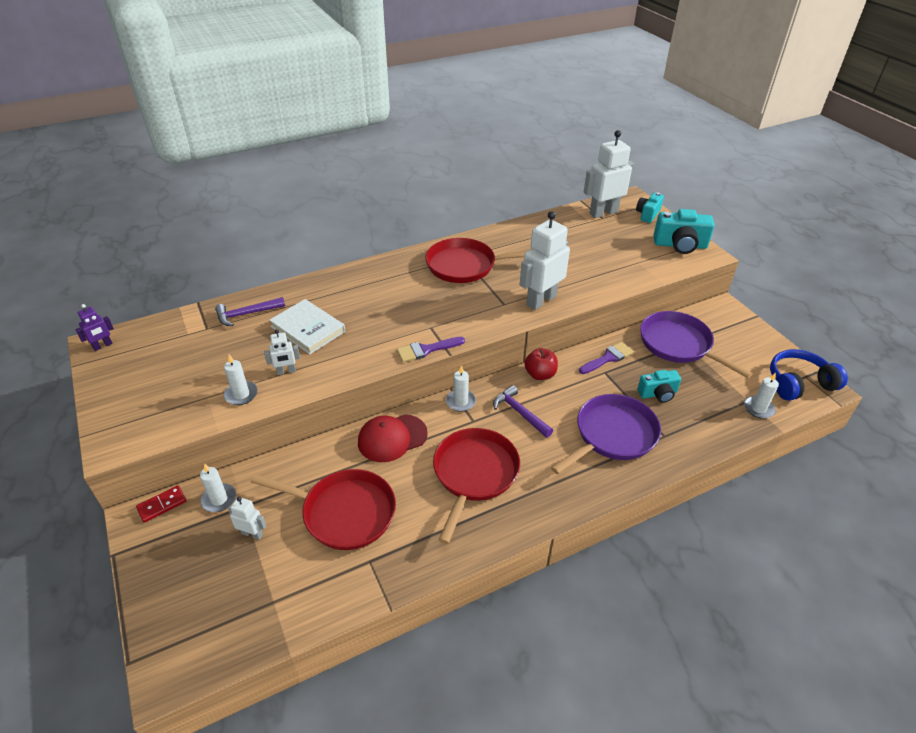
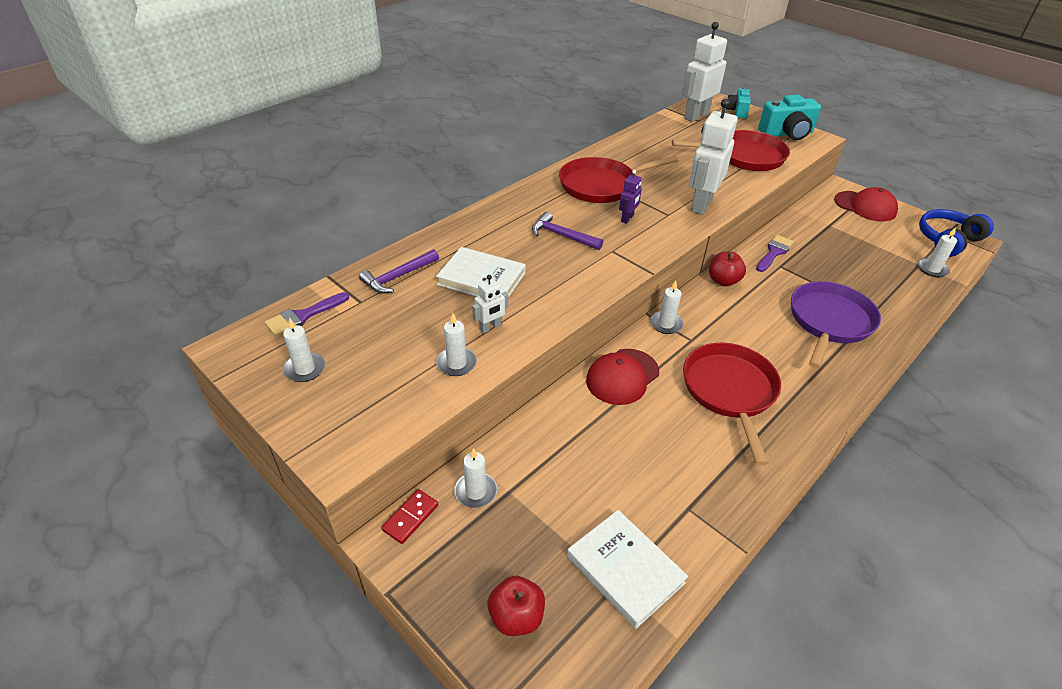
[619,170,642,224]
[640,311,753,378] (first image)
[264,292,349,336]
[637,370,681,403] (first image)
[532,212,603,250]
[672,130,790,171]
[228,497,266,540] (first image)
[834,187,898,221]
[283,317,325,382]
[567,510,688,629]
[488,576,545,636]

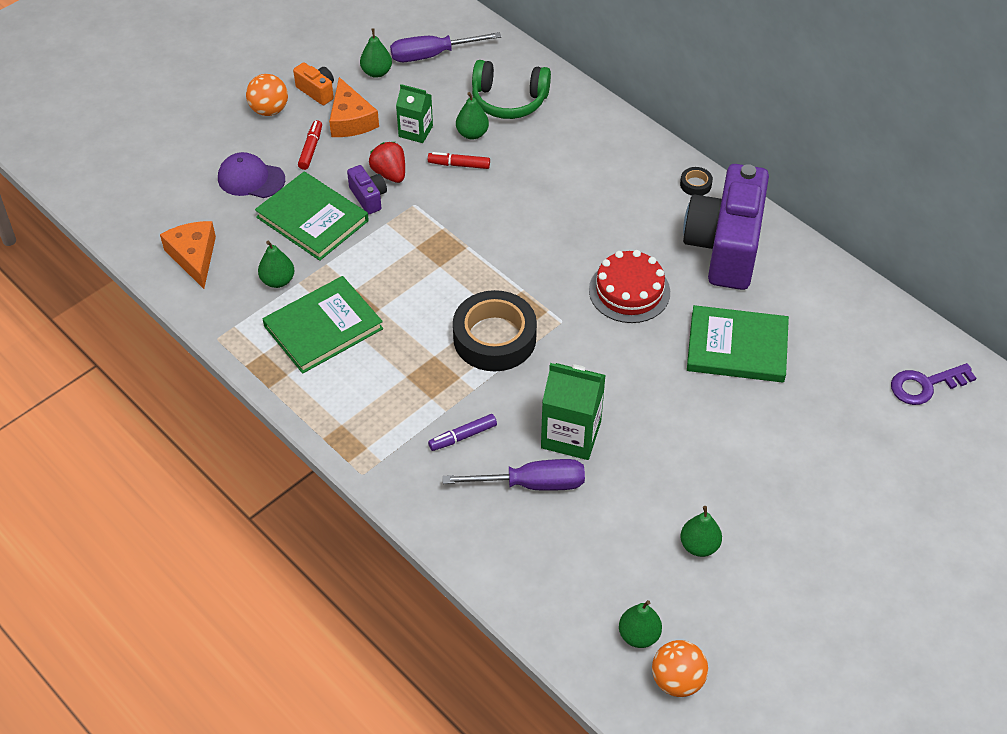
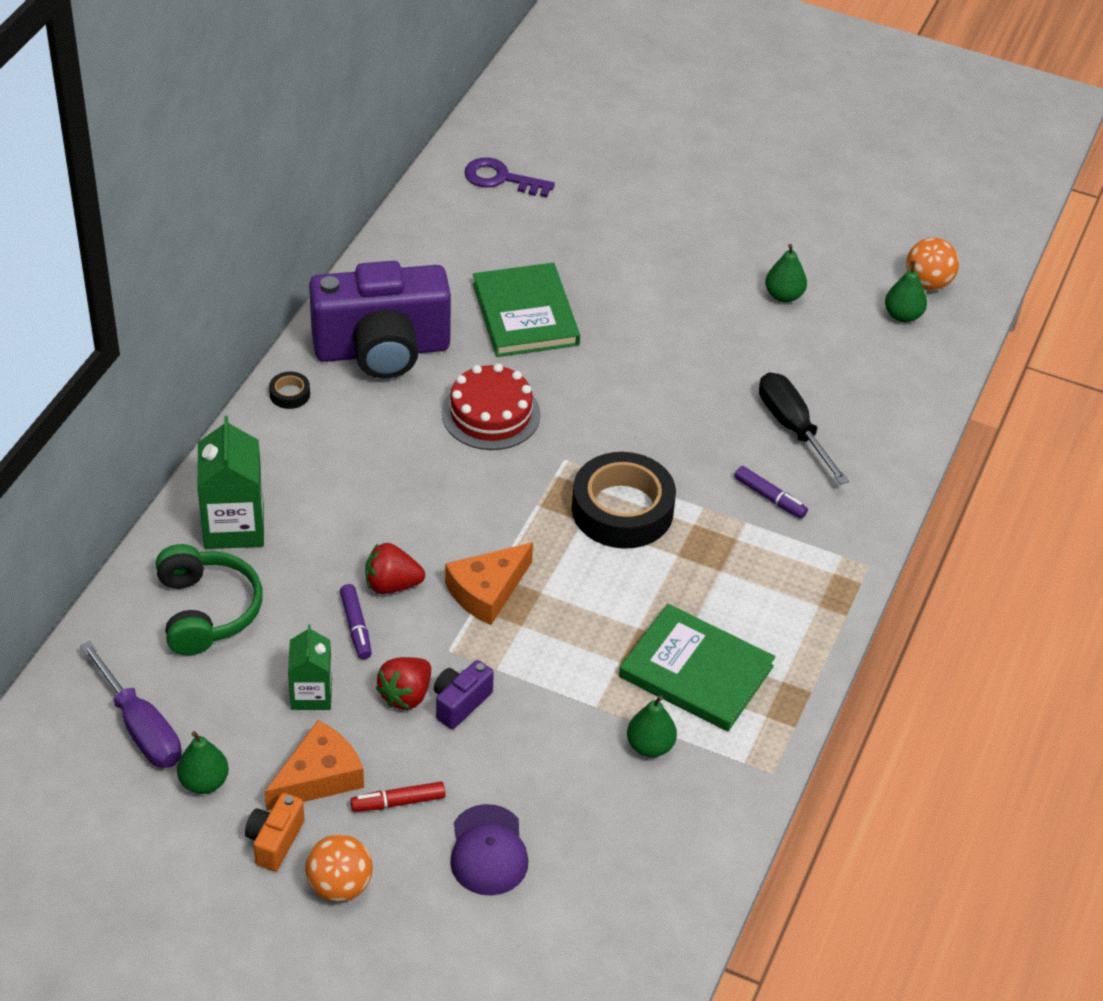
[456,92,489,140] (first image)
[340,584,372,659]
[255,171,369,261] (first image)
[445,542,533,625]
[197,416,264,549]
[464,157,555,197]
[759,372,849,485]
[365,543,425,594]

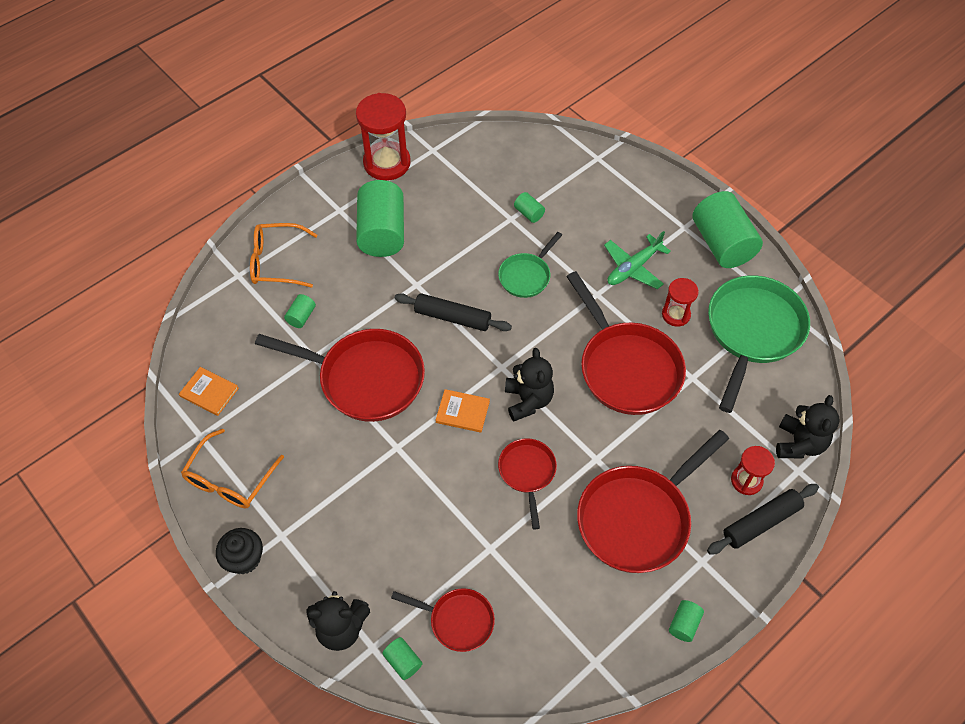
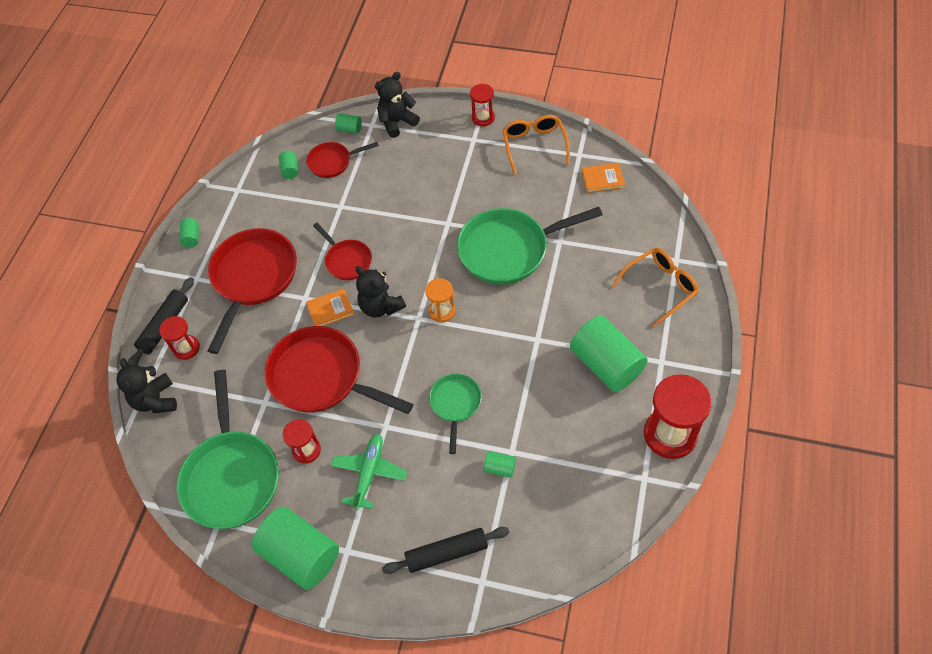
[382,527,509,574]
[279,151,298,179]
[457,207,603,285]
[306,288,354,326]
[470,84,495,126]
[425,278,455,323]

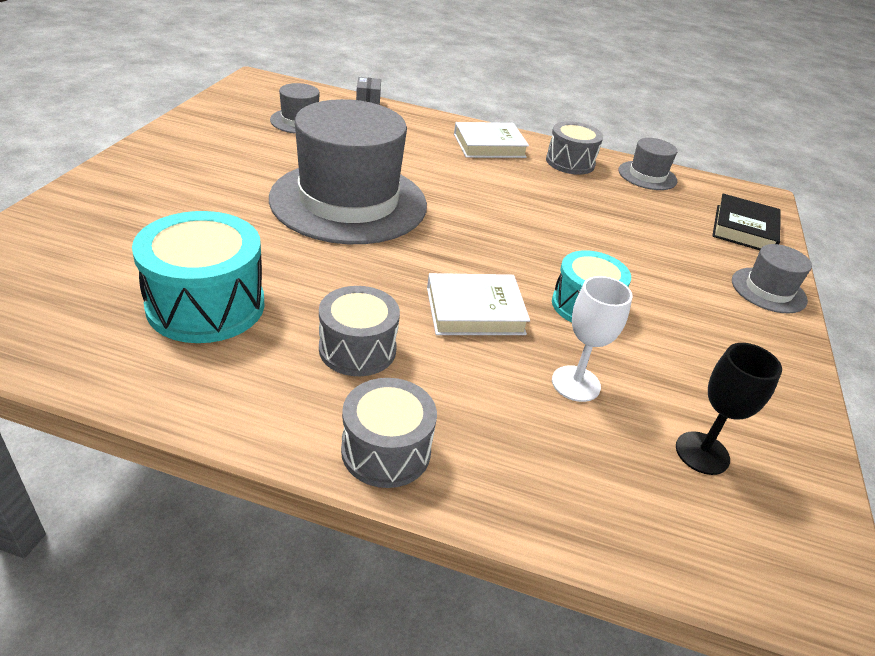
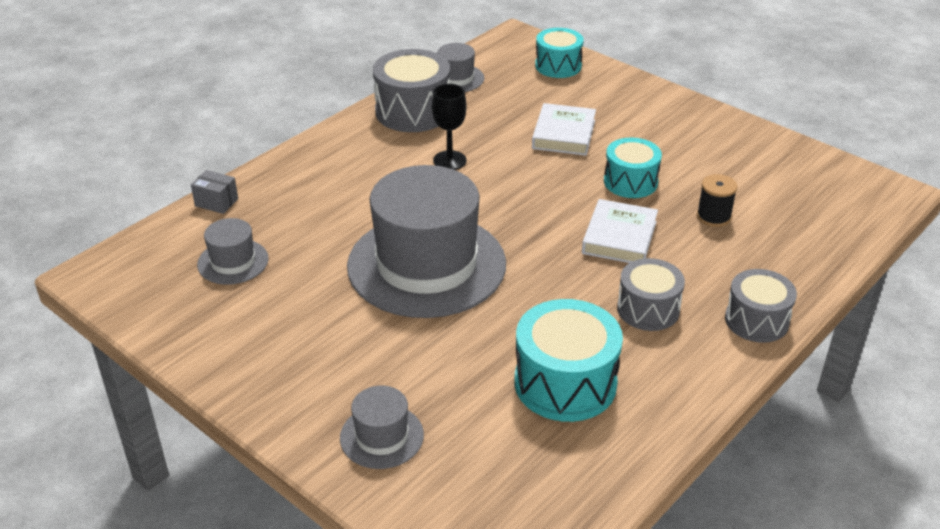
[373,49,450,132]
[532,103,596,156]
[535,28,584,78]
[340,386,424,469]
[697,174,737,227]
[432,84,467,170]

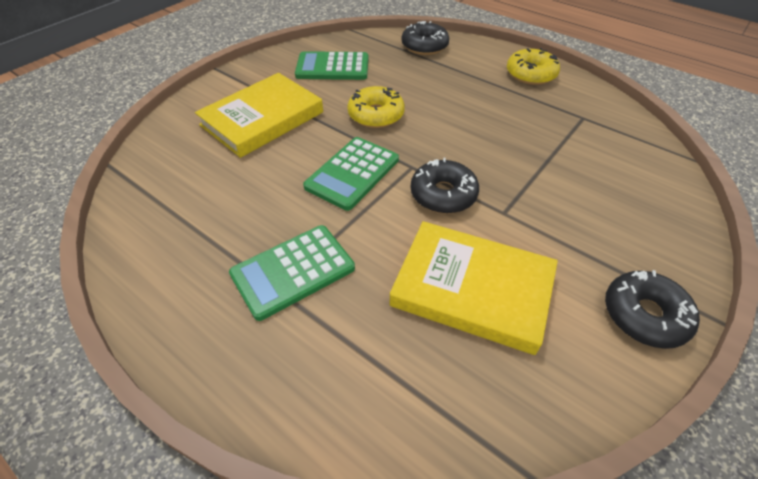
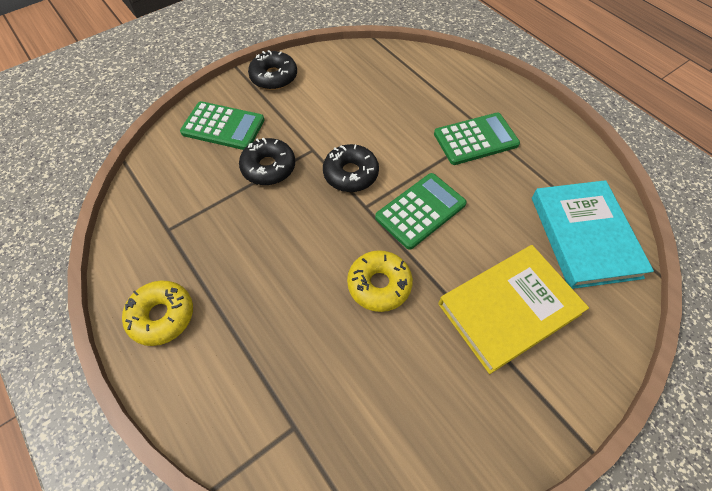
[239,138,295,185]
[180,101,264,150]
[389,221,558,355] (first image)
[532,180,654,289]

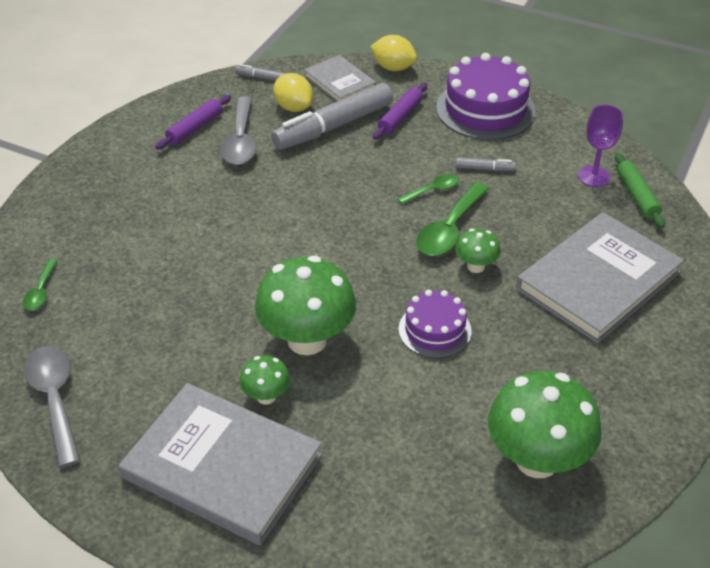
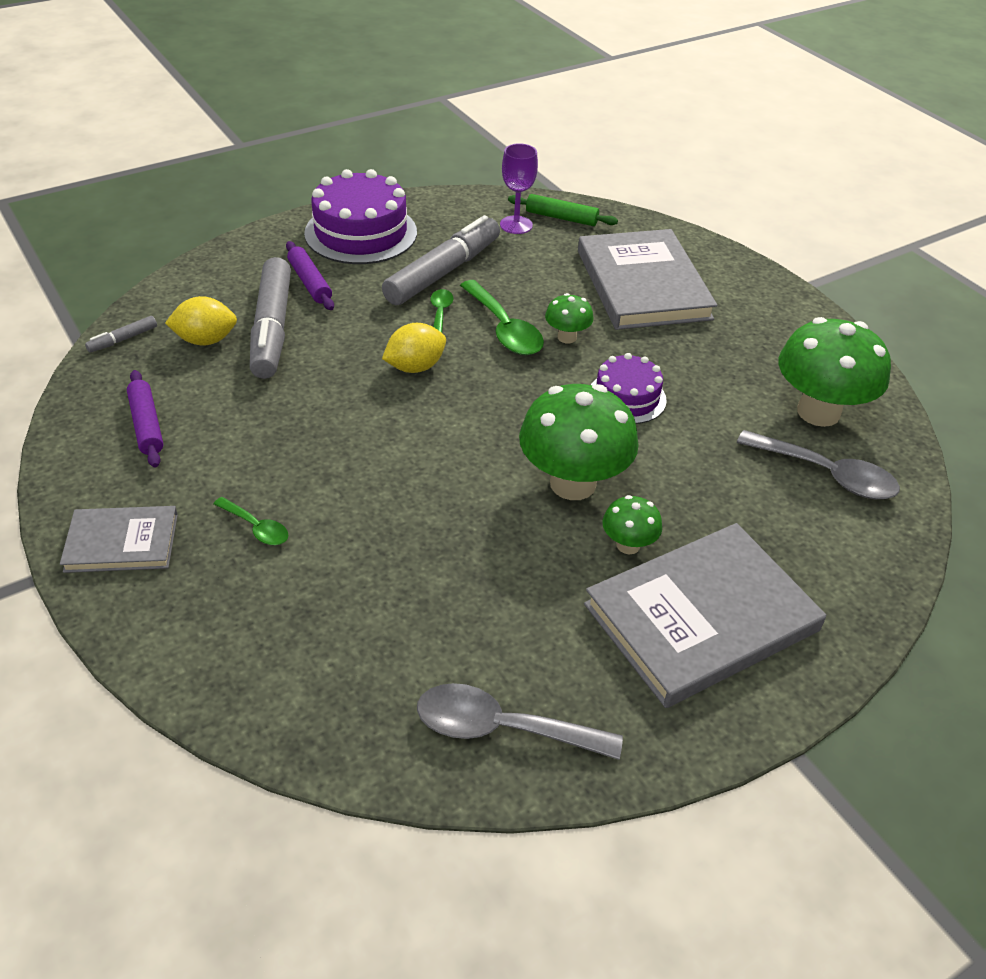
[382,323,446,373]
[60,506,178,573]
[736,430,900,499]
[382,215,500,305]
[213,497,288,545]

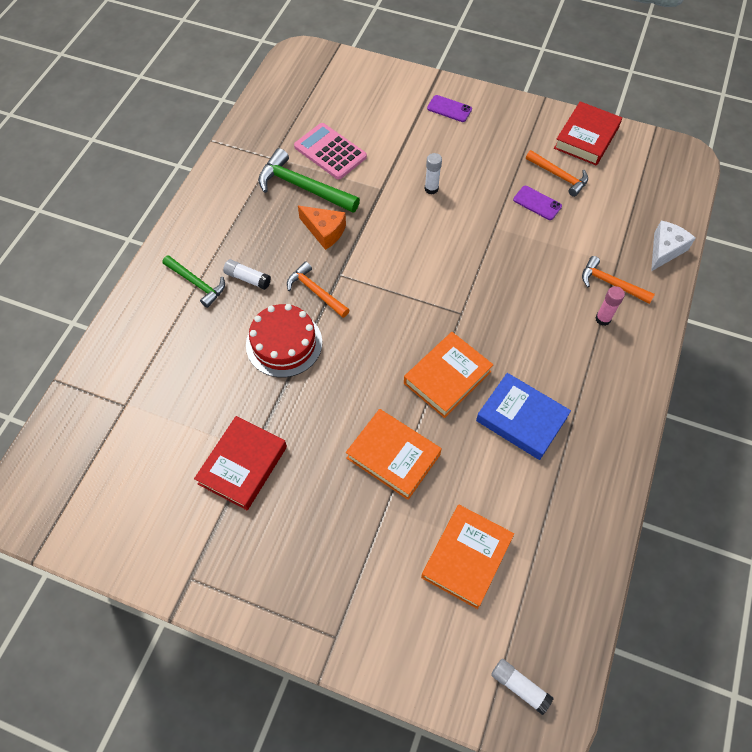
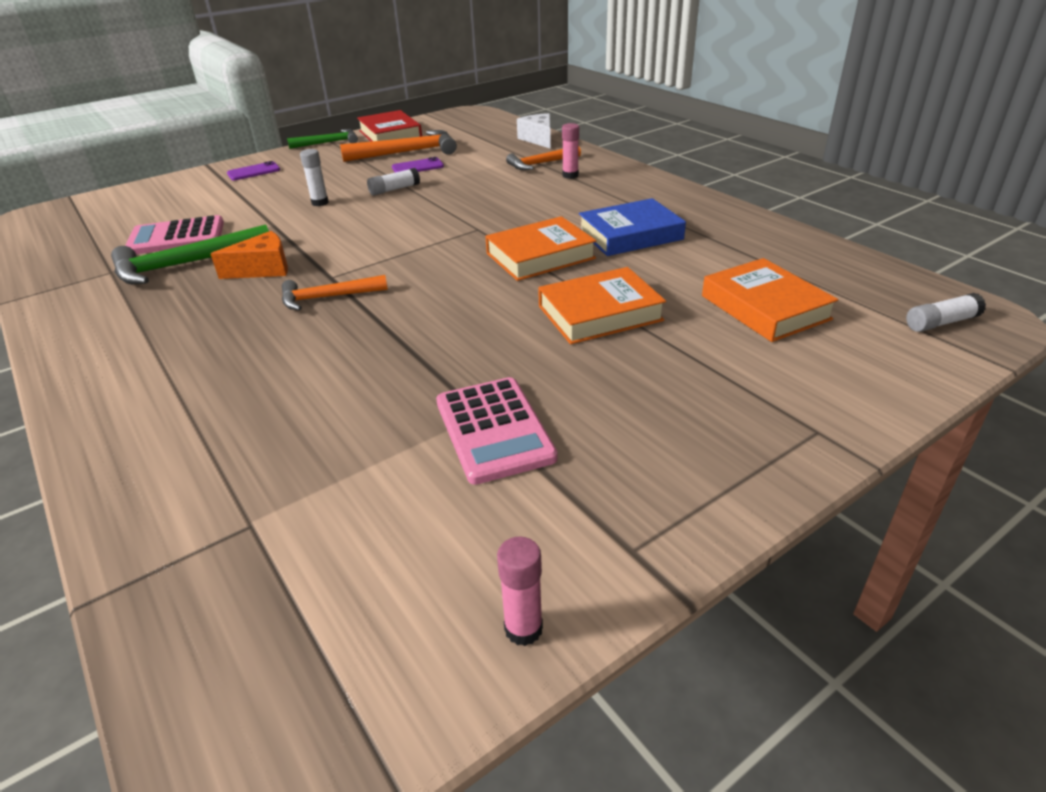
[340,130,457,162]
[287,129,358,149]
[367,168,420,195]
[246,304,322,377] (first image)
[485,216,596,281]
[436,377,558,485]
[497,537,543,646]

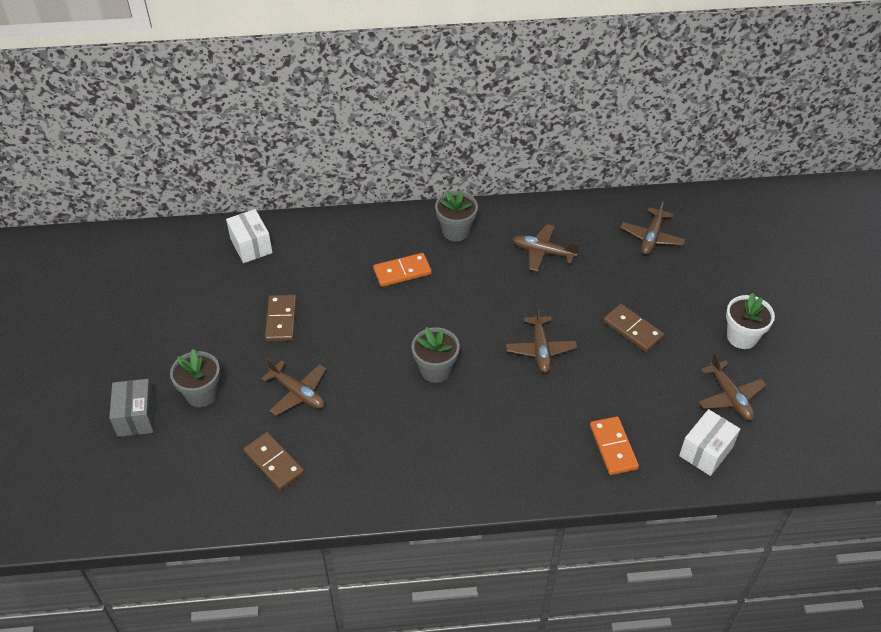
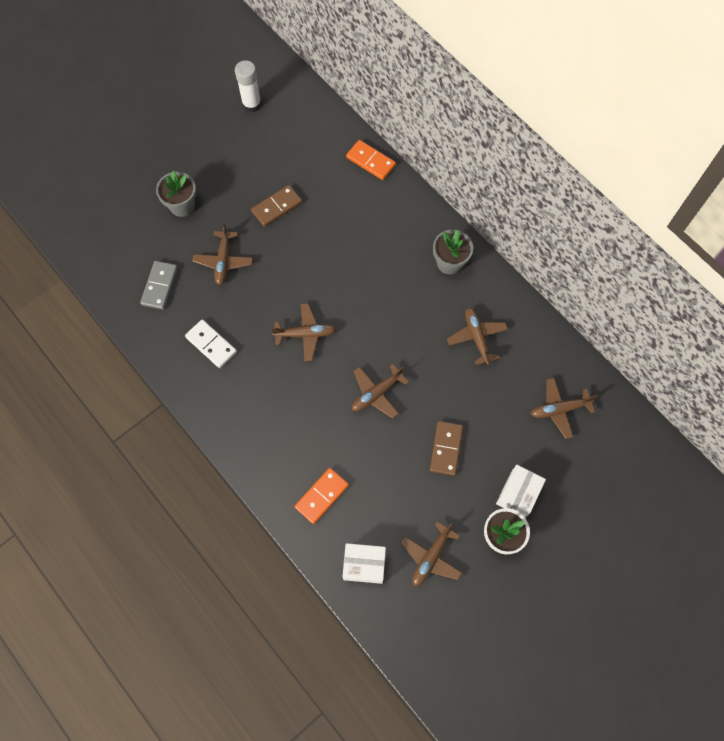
[496,465,546,518]
[346,140,396,180]
[271,303,336,361]
[109,379,155,437] (first image)
[140,261,178,310]
[235,60,262,112]
[185,319,237,368]

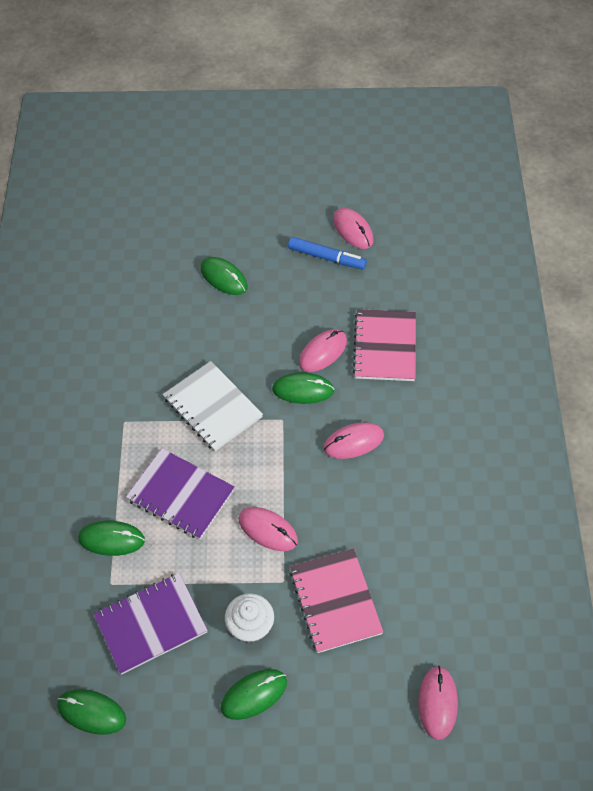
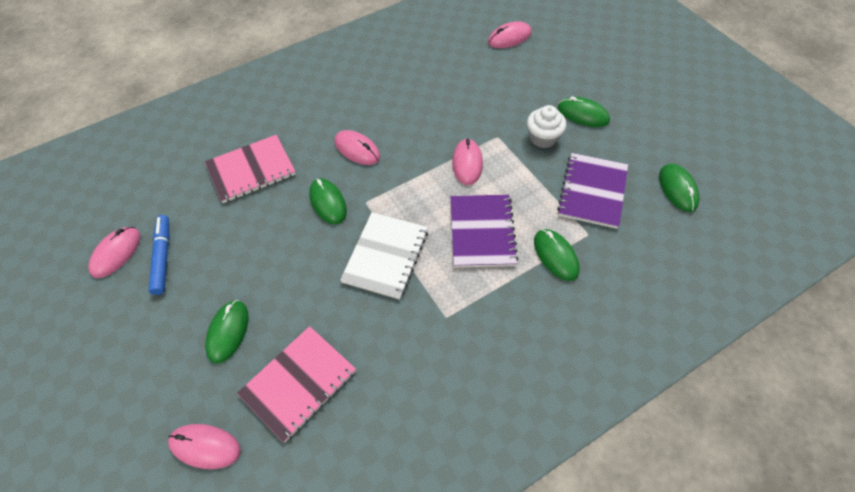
[168,424,241,469]
[237,326,356,443]
[557,153,628,229]

